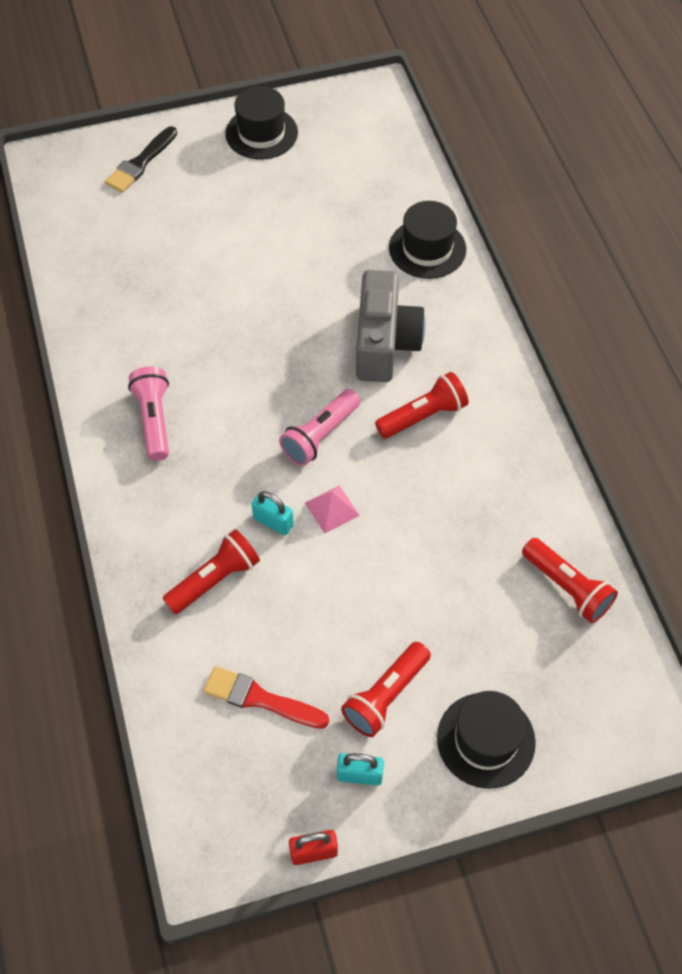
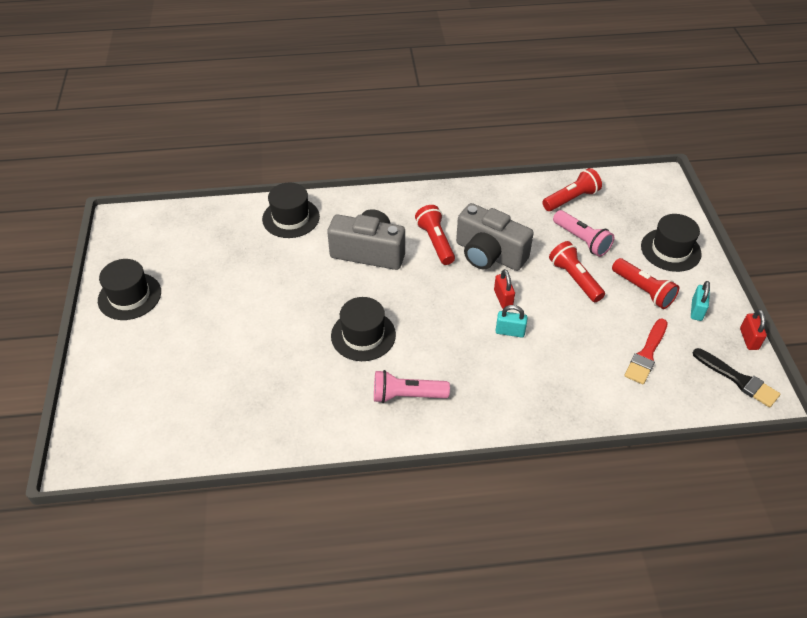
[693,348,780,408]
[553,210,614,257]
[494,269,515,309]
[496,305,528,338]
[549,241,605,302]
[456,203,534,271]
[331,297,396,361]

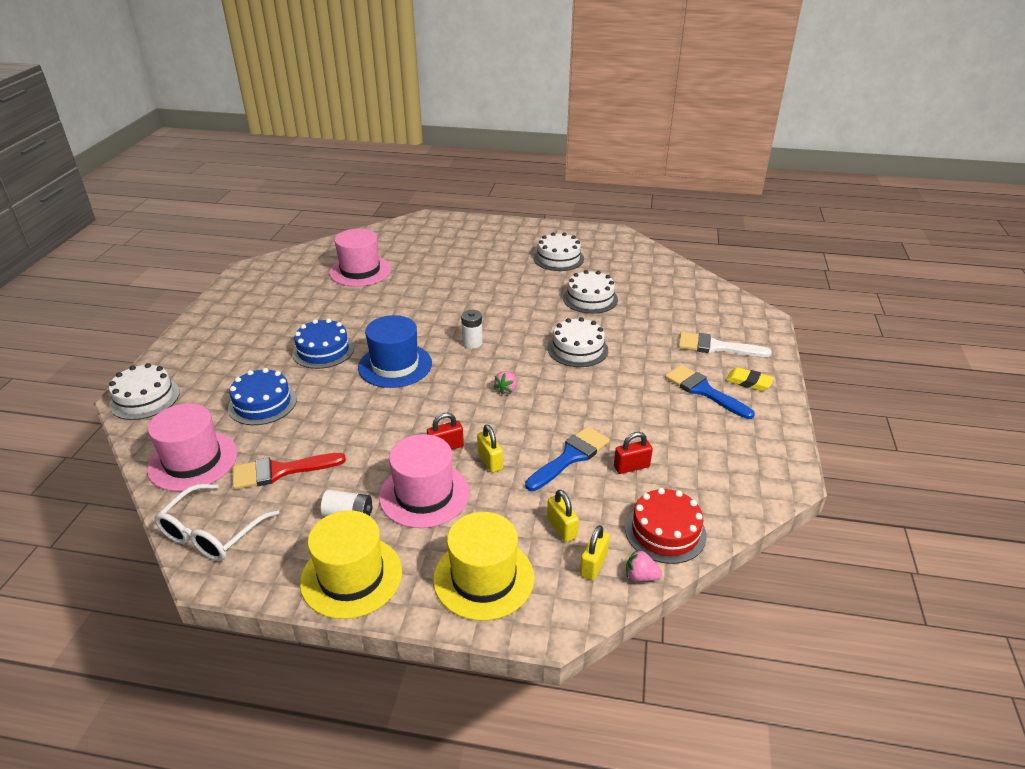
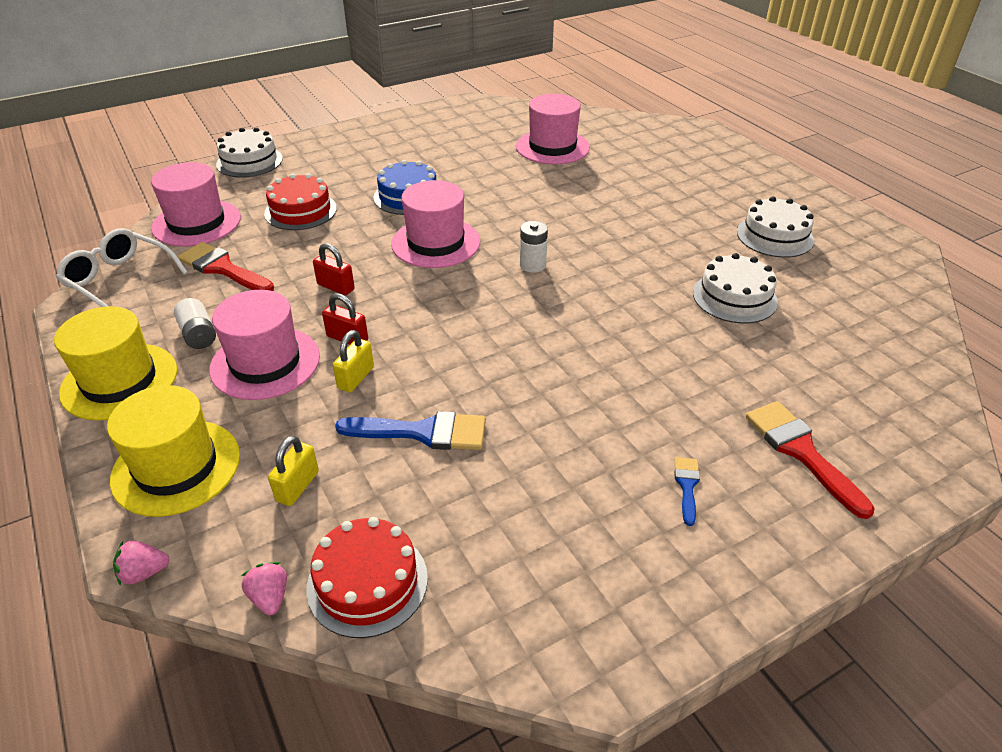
[391,180,480,268]
[548,317,608,367] (first image)
[746,401,875,519]
[674,457,700,526]
[726,367,774,391] (first image)
[264,173,337,230]
[113,540,169,586]
[313,243,355,295]
[56,228,188,307]
[580,525,610,580] (first image)

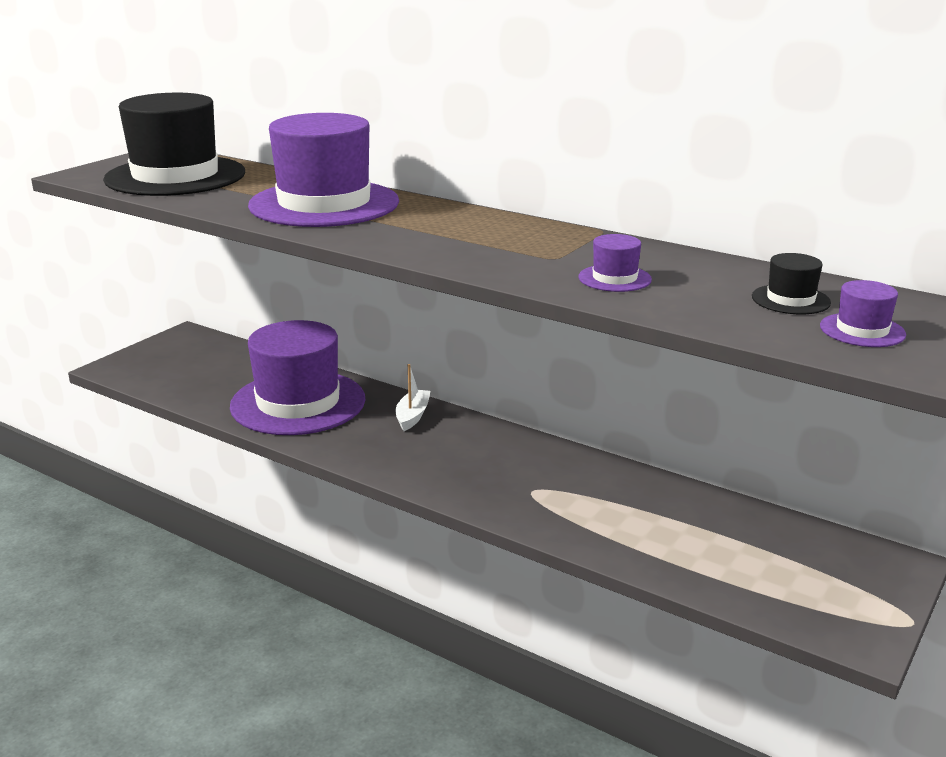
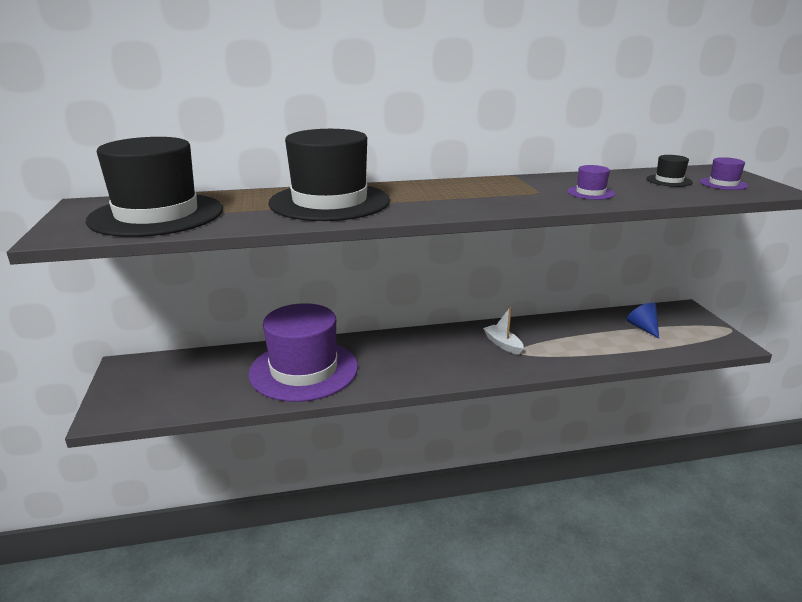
[268,129,390,221]
[483,307,524,355]
[627,303,659,338]

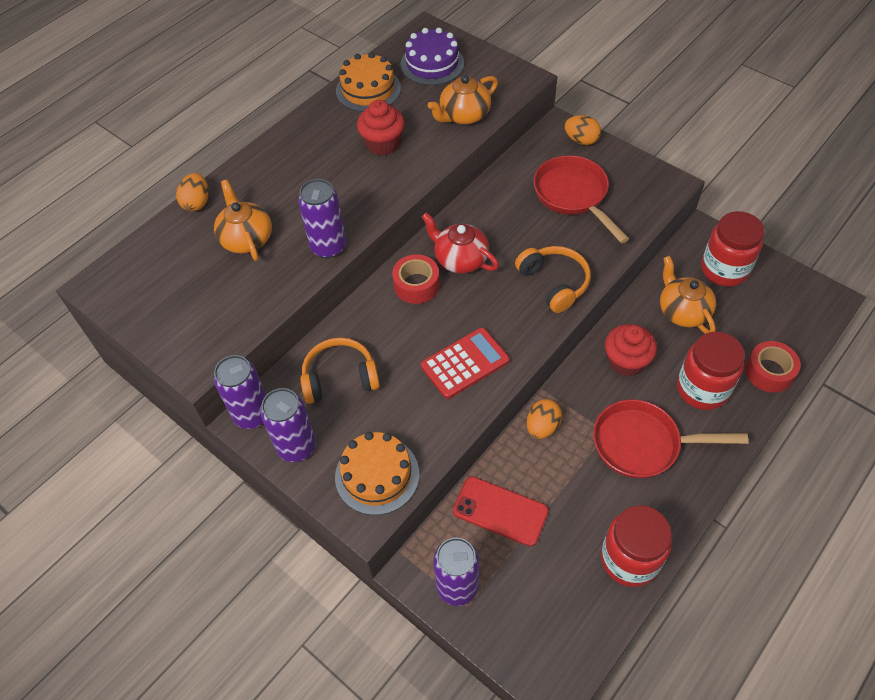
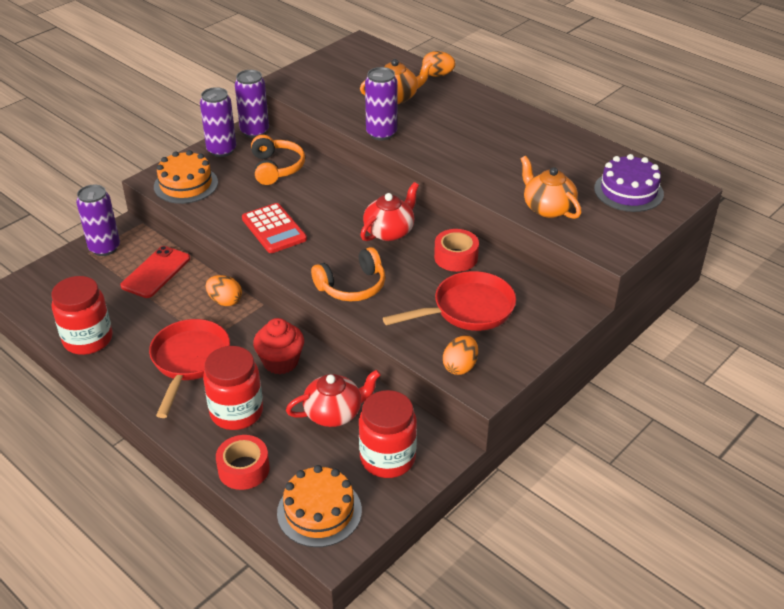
[277,465,362,547]
[357,100,405,156] (first image)
[443,336,478,375]
[434,229,479,272]
[286,370,381,427]

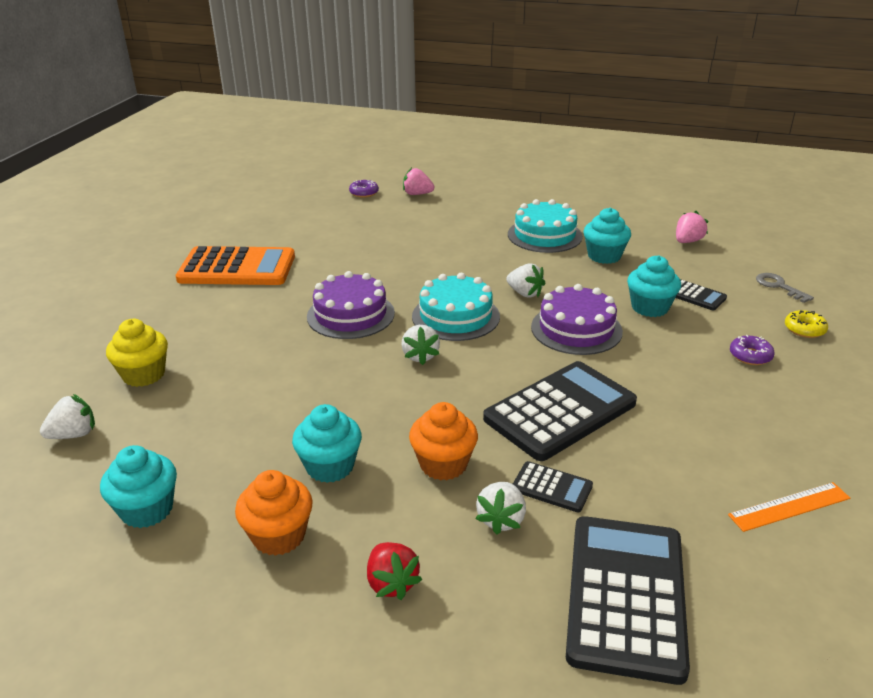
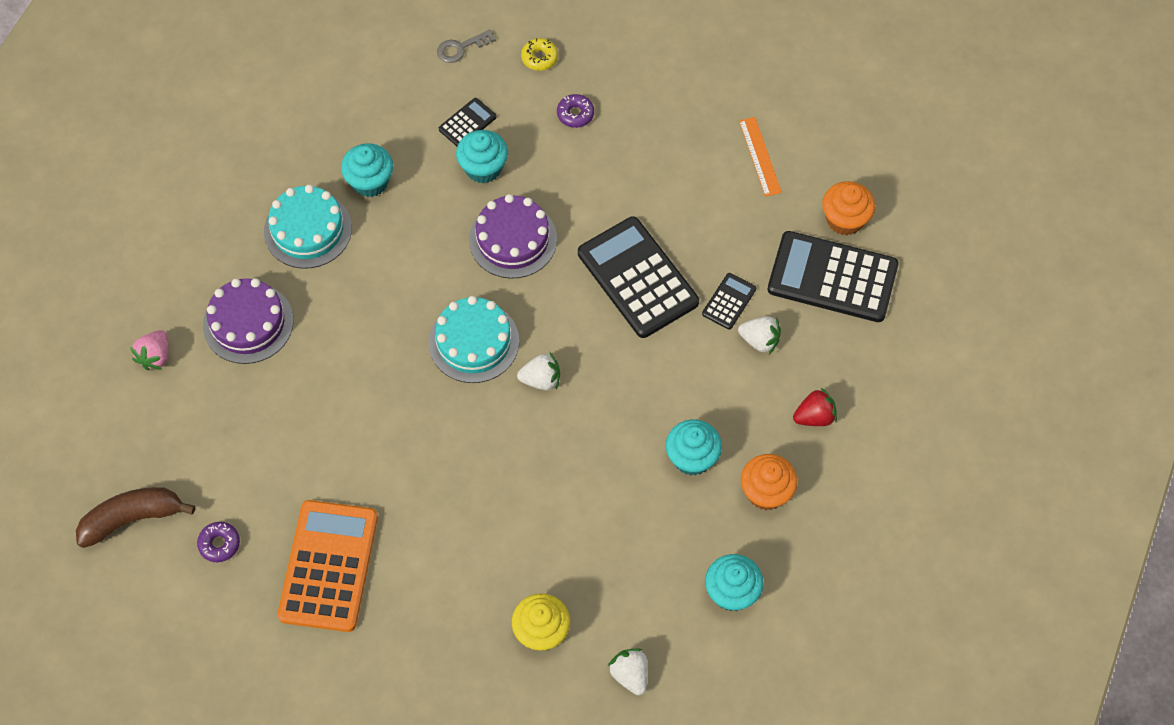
[197,522,240,562]
[676,211,709,243] (first image)
[506,263,545,298] (first image)
[203,278,294,364]
[822,181,875,236]
[76,487,195,548]

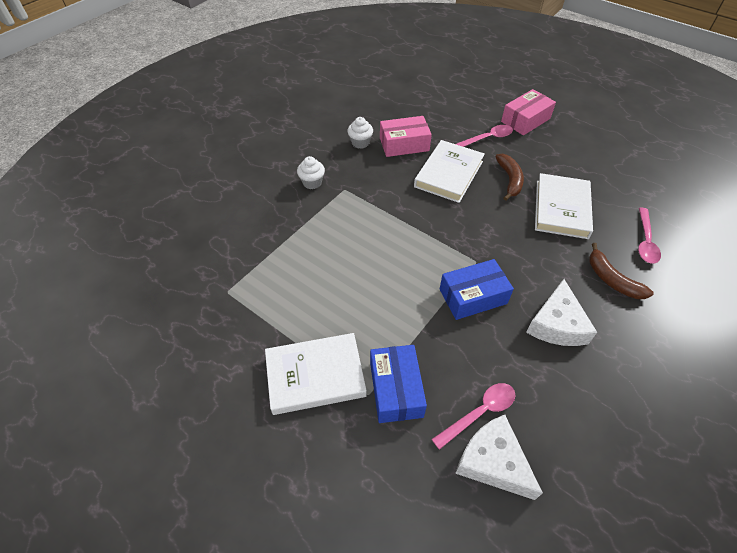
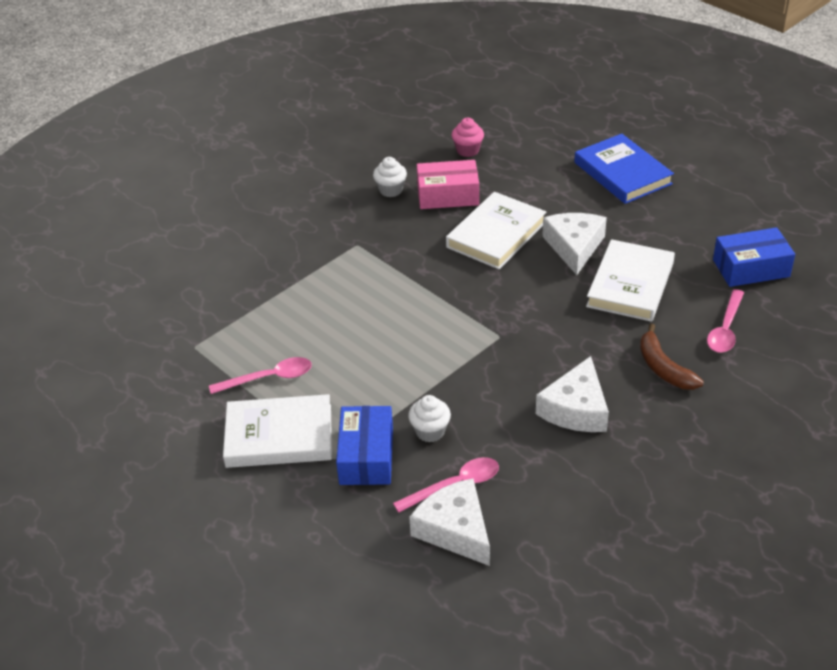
[574,134,674,204]
[209,357,312,394]
[542,213,607,275]
[408,395,451,443]
[713,227,795,287]
[452,118,484,157]

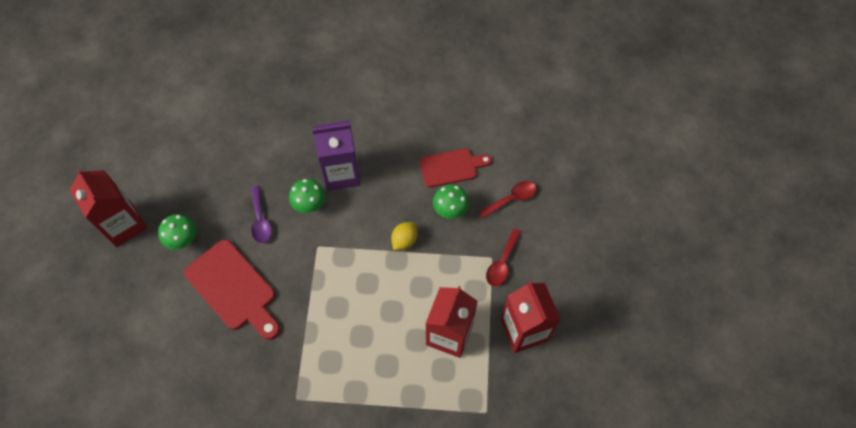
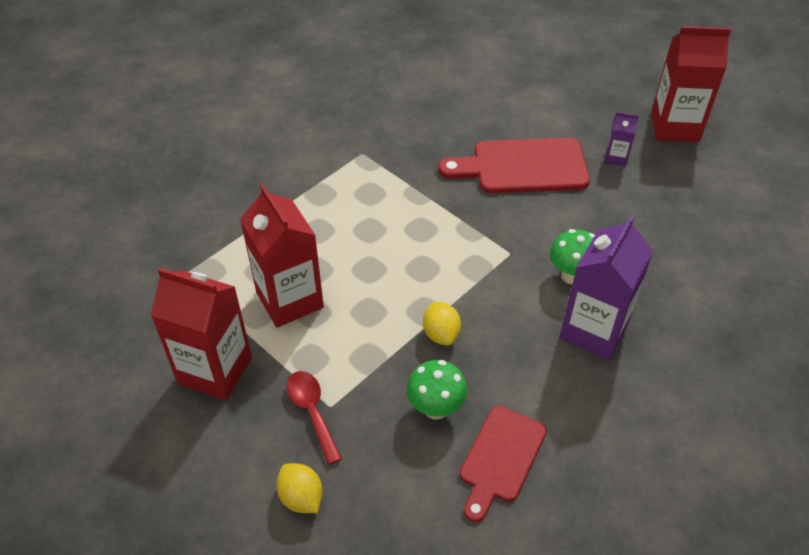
[478,181,536,219] (first image)
[251,186,272,243] (first image)
[605,112,639,167]
[276,463,323,513]

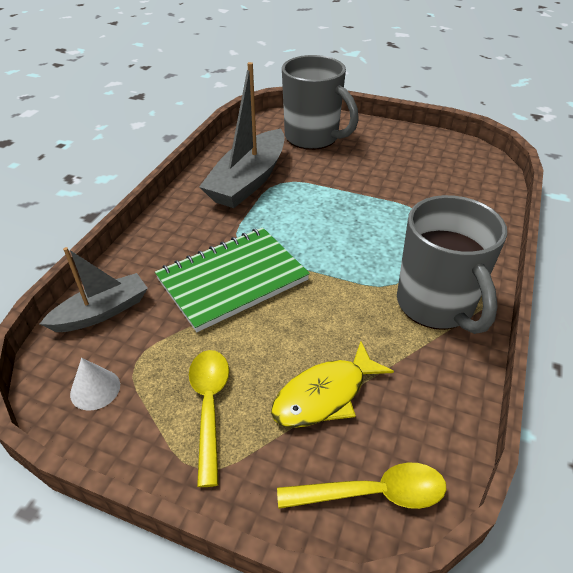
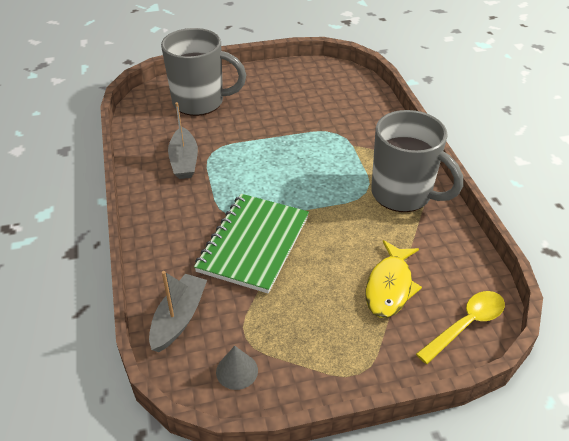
[168,102,198,179]
[189,350,229,487] (first image)
[216,346,258,390]

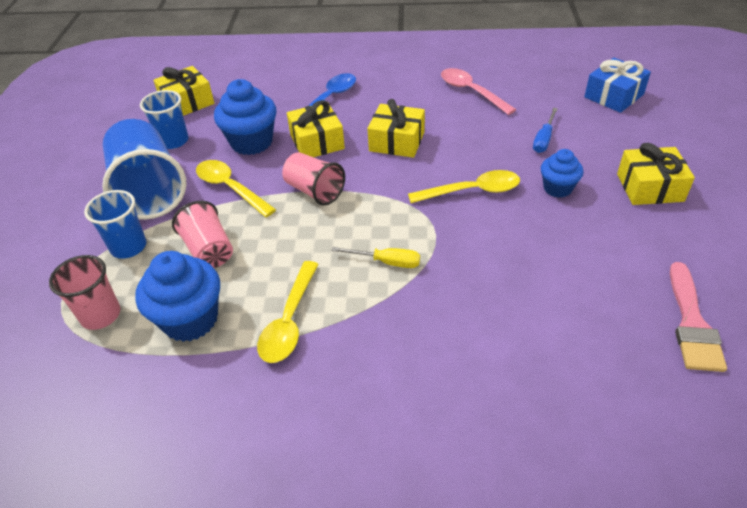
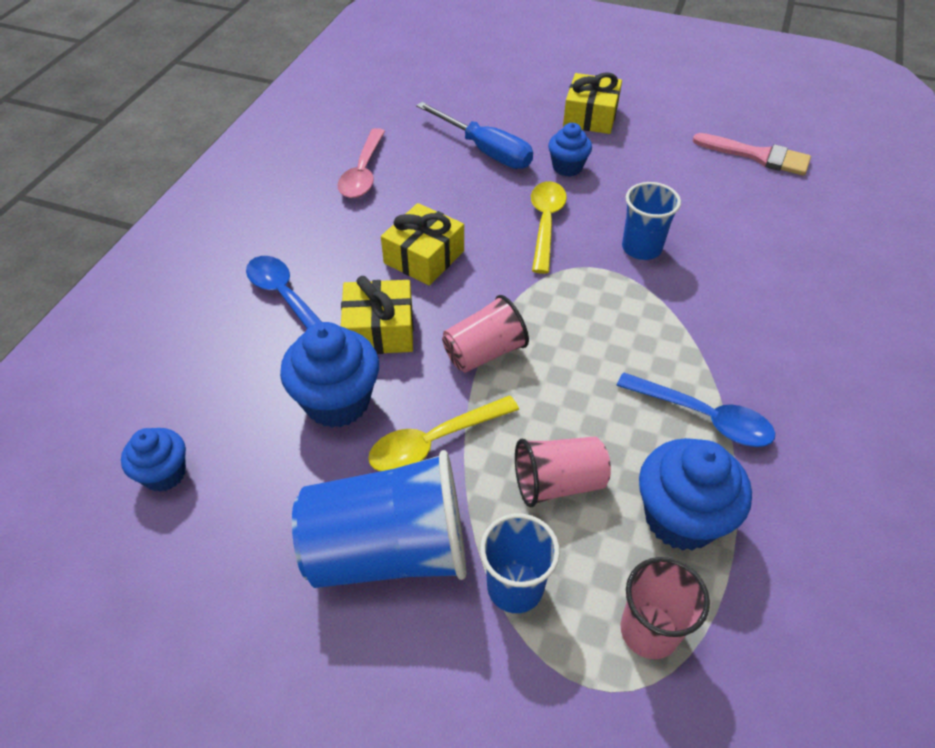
[584,58,651,113] (first image)
[121,428,186,492]
[338,128,385,198]
[622,182,681,260]
[416,102,533,169]
[331,247,420,268] (first image)
[616,372,775,447]

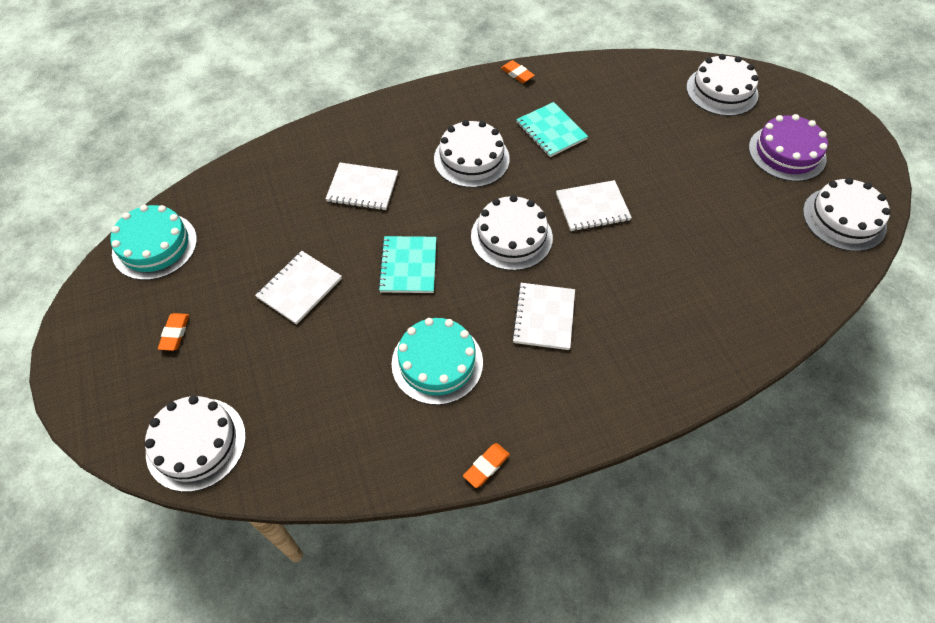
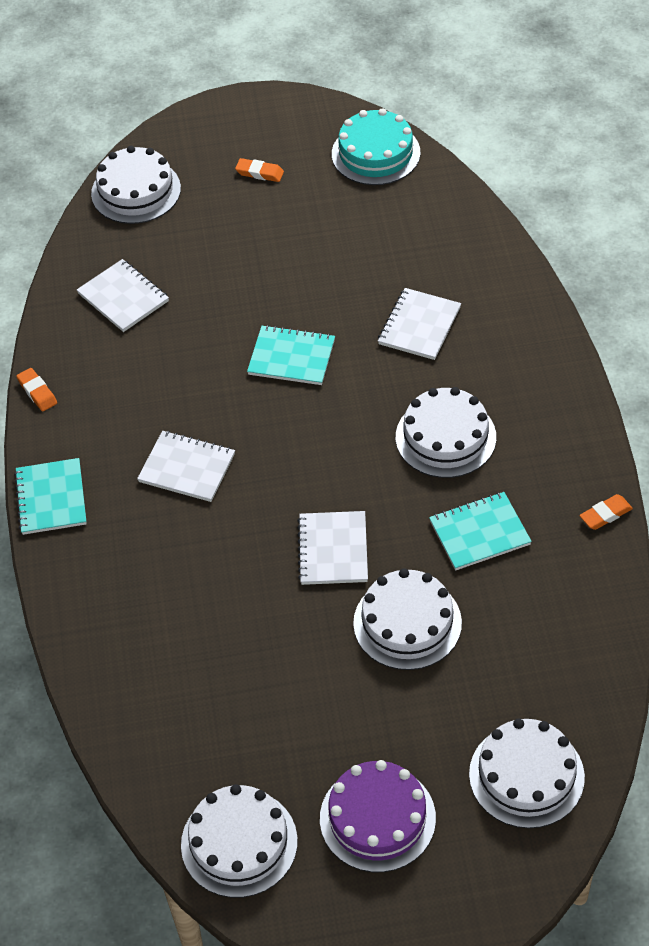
[353,568,462,670]
[77,259,169,332]
[392,318,483,405] (first image)
[14,458,87,535]

